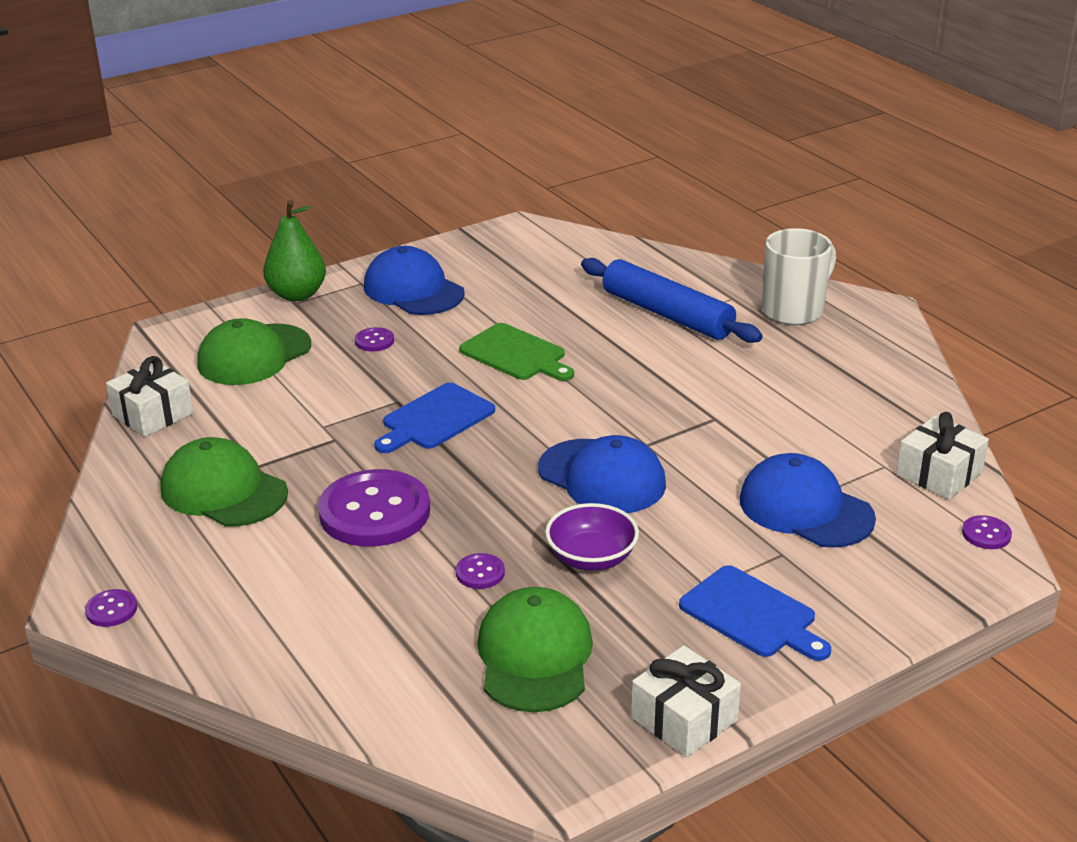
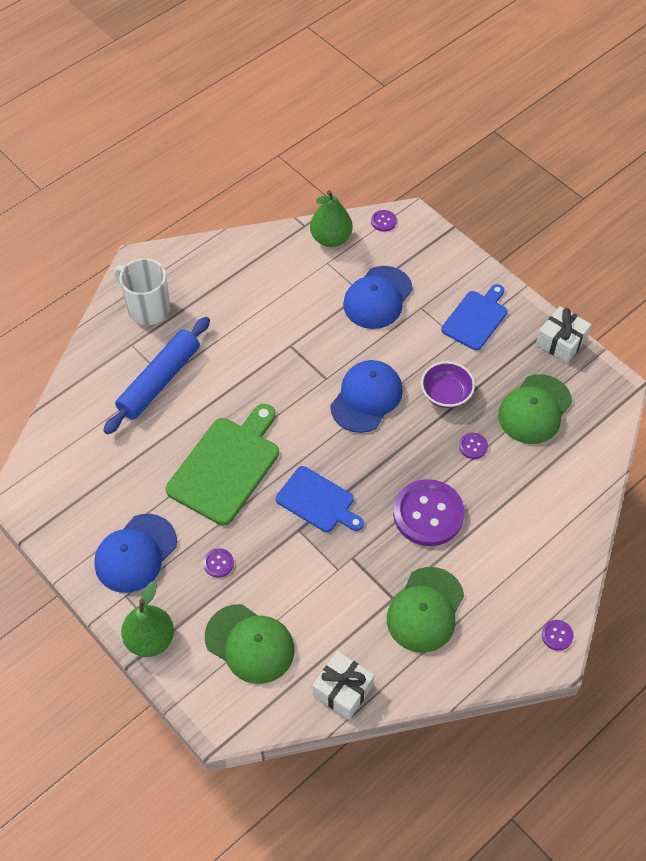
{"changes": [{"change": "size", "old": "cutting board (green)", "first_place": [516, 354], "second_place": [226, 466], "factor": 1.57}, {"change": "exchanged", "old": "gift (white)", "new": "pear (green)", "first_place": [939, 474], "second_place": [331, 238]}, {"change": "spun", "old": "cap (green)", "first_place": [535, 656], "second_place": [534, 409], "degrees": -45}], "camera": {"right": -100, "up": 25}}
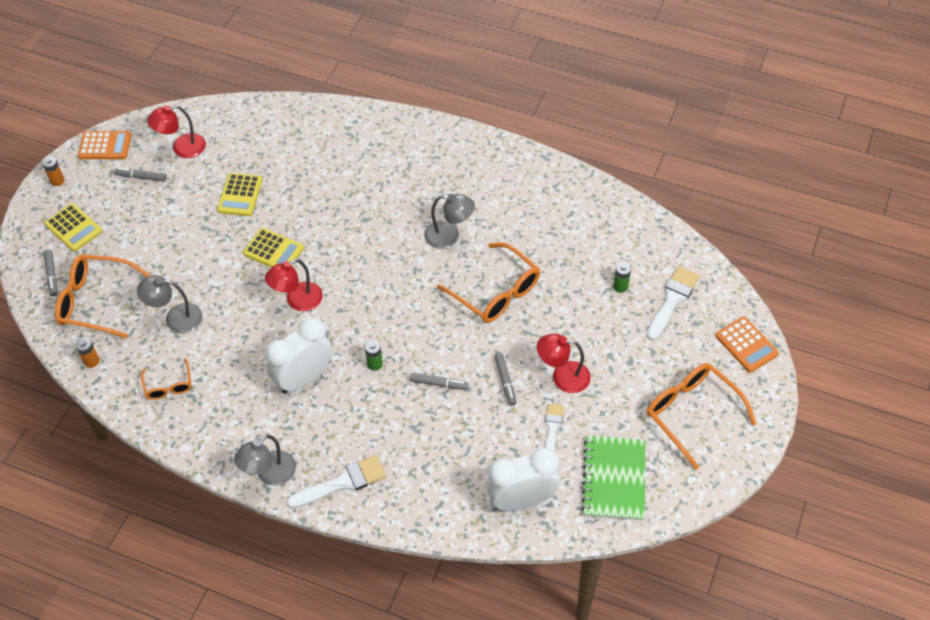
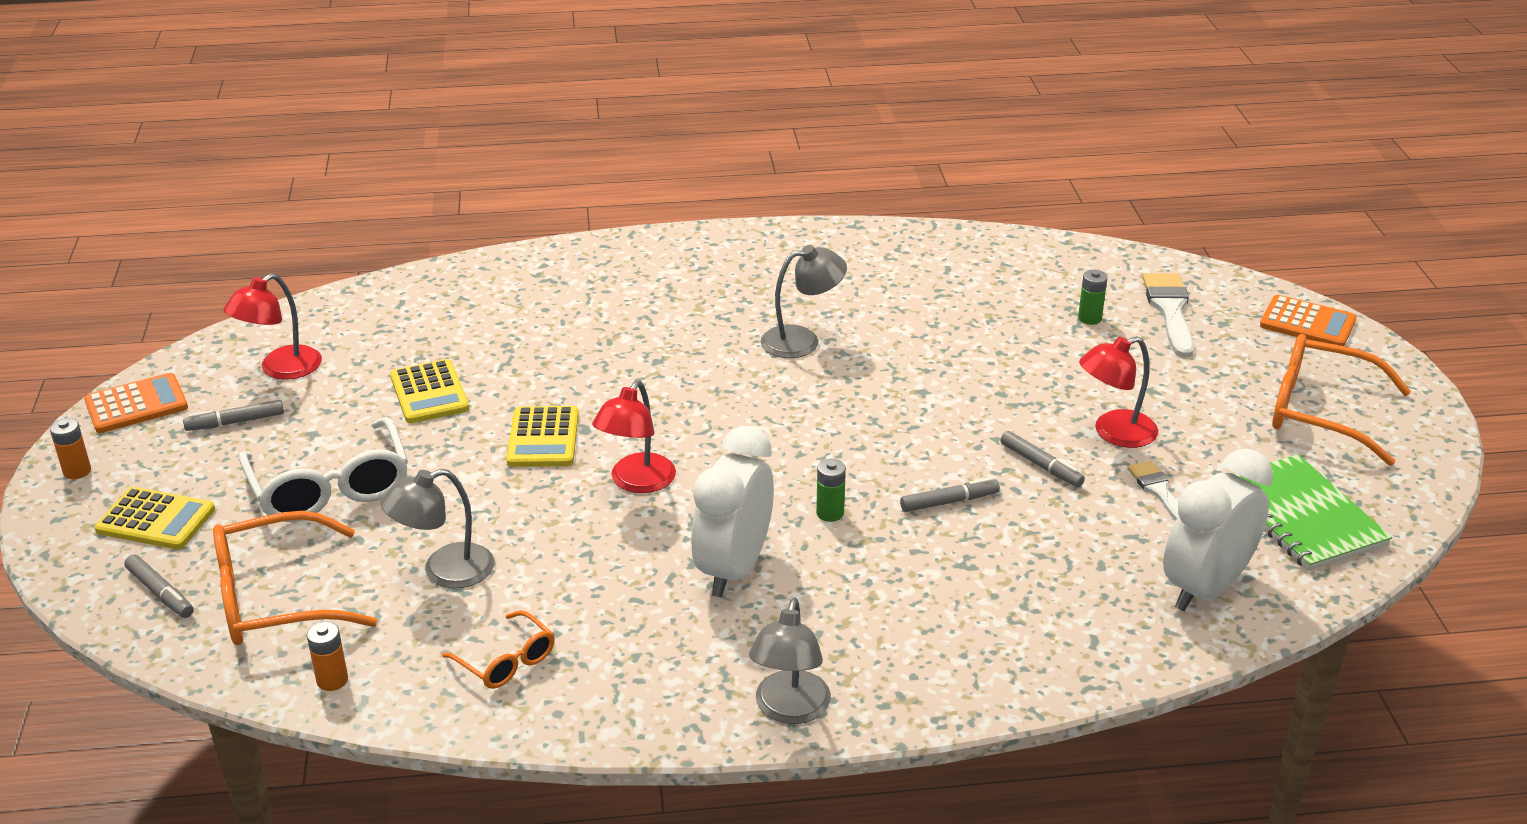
{"changes": [{"change": "spun", "old": "calculator (yellow)", "first_place": [273, 251], "second_place": [543, 438], "degrees": 90}, {"change": "missing", "old": "glasses (orange)", "first_place": [496, 292]}, {"change": "missing", "old": "brush (white)", "first_place": [342, 482]}, {"change": "appeared", "new": "glasses (white)", "second_place": [330, 487]}], "camera": {"right": -30, "up": -20}}
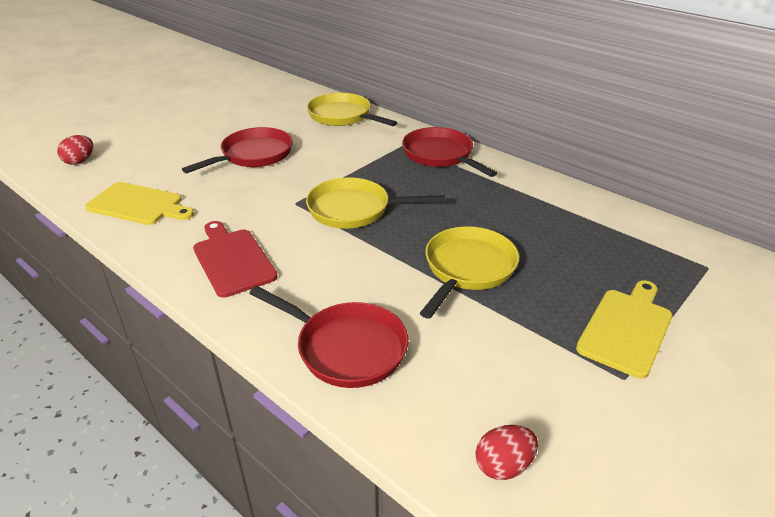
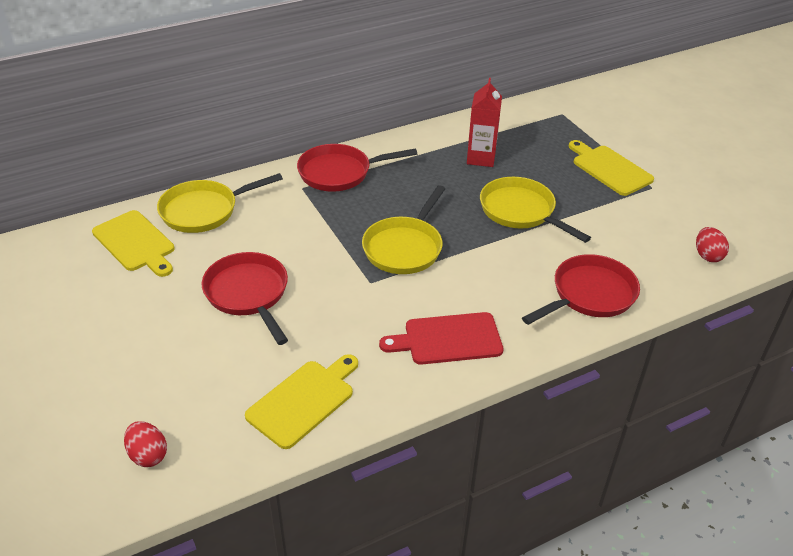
{"changes": [{"change": "appeared", "new": "carton (red)", "second_place": [481, 158]}, {"change": "appeared", "new": "cutting board (yellow)", "second_place": [135, 243]}], "camera": {"right": -70, "up": 5}}
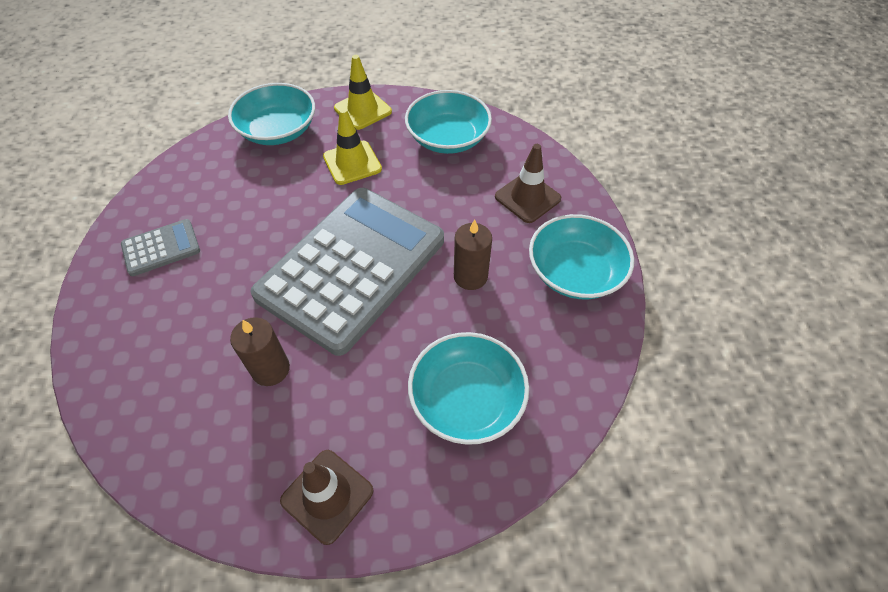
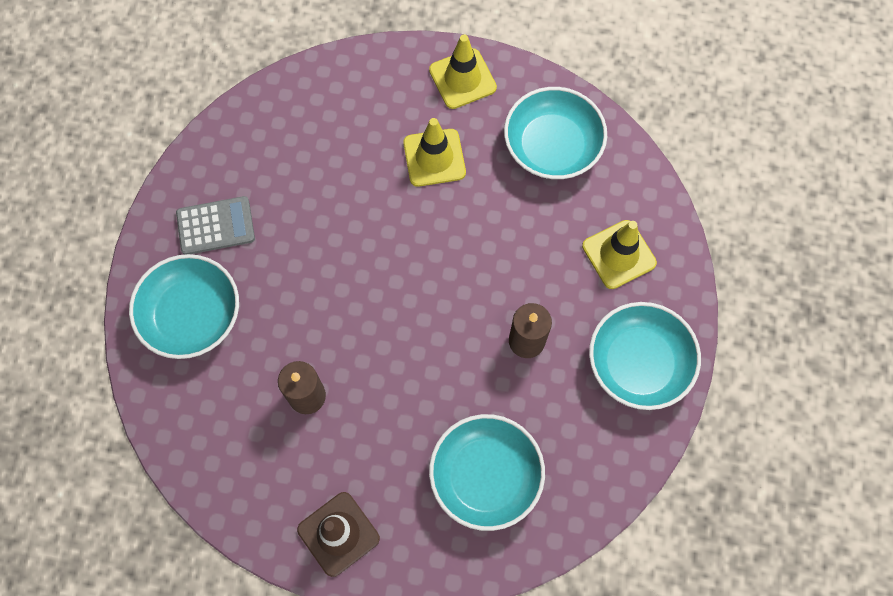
{"changes": [{"change": "relocated", "old": "bowl (turquoise)", "first_place": [278, 130], "second_place": [192, 315]}, {"change": "colour", "old": "traffic cone (brown)", "new": "traffic cone (yellow)", "first_place": [527, 198], "second_place": [619, 254]}, {"change": "missing", "old": "calculator (grey)", "first_place": [352, 267]}], "camera": {"right": 15, "up": 15}}
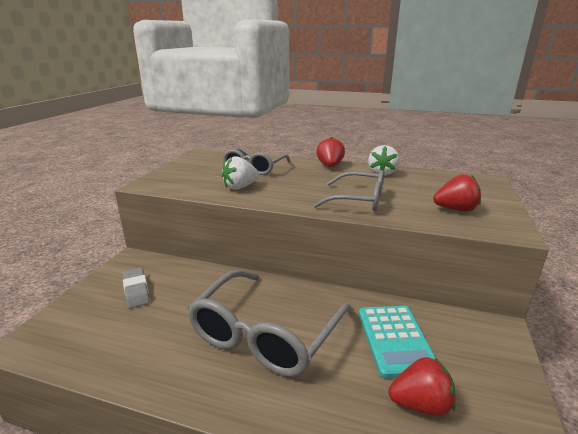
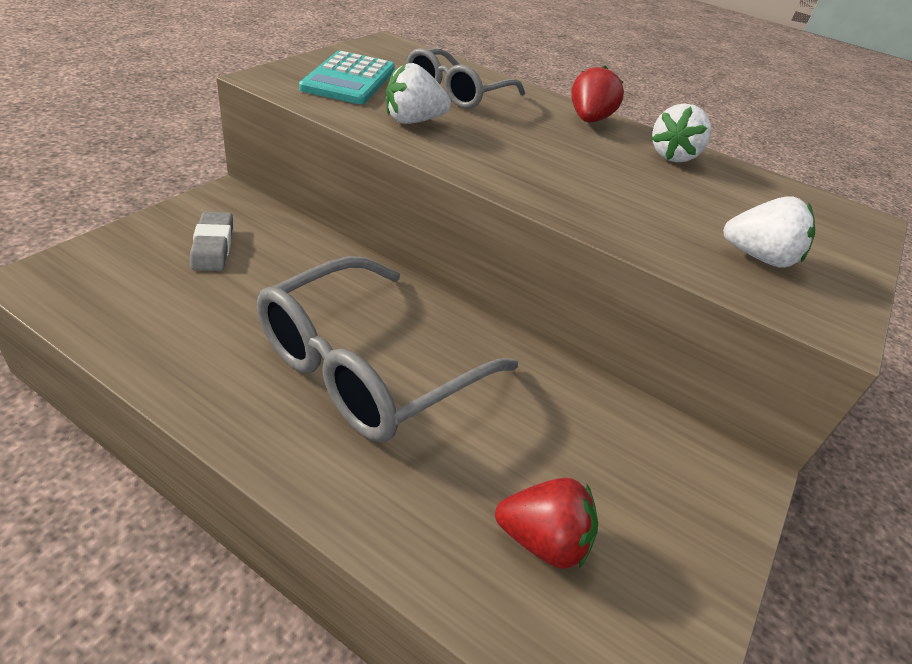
{"changes": [{"change": "missing", "old": "glasses (grey)", "first_place": [358, 200]}, {"change": "colour", "old": "strawberry (red)", "new": "strawberry (white)", "first_place": [455, 209], "second_place": [759, 258]}, {"change": "relocated", "old": "calculator (turquoise)", "first_place": [395, 340], "second_place": [349, 79]}], "camera": {"right": 10, "up": 15}}
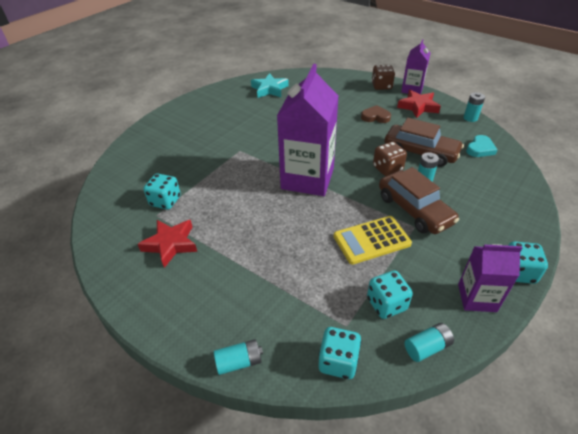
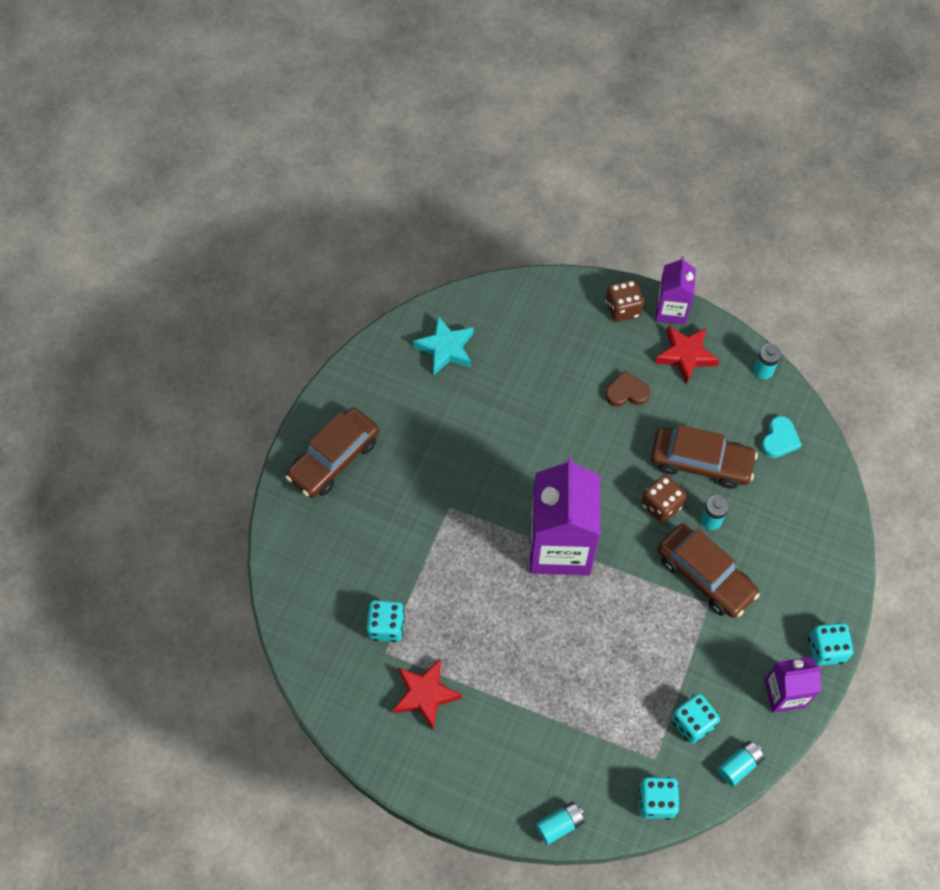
{"changes": [{"change": "missing", "old": "calculator (yellow)", "first_place": [371, 240]}, {"change": "appeared", "new": "car (brown)", "second_place": [334, 458]}], "camera": {"right": -15, "up": 20}}
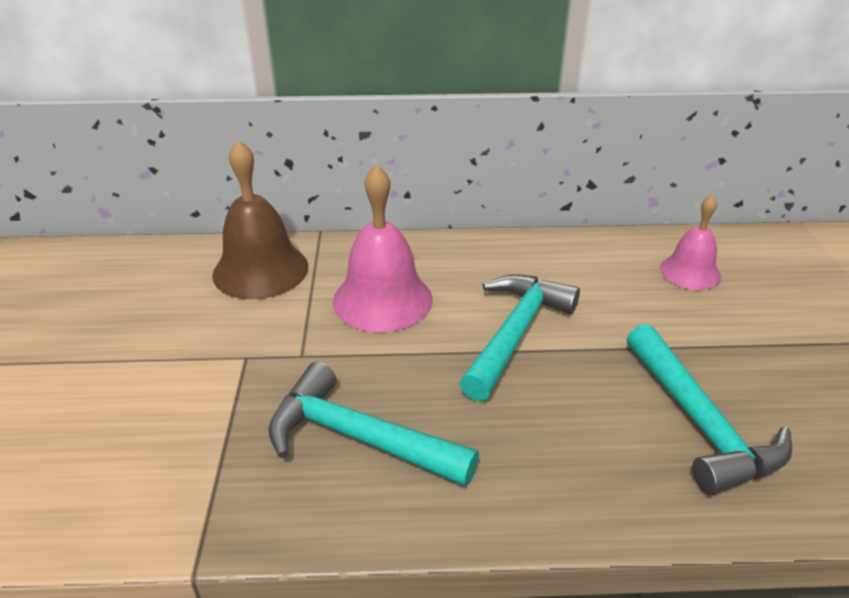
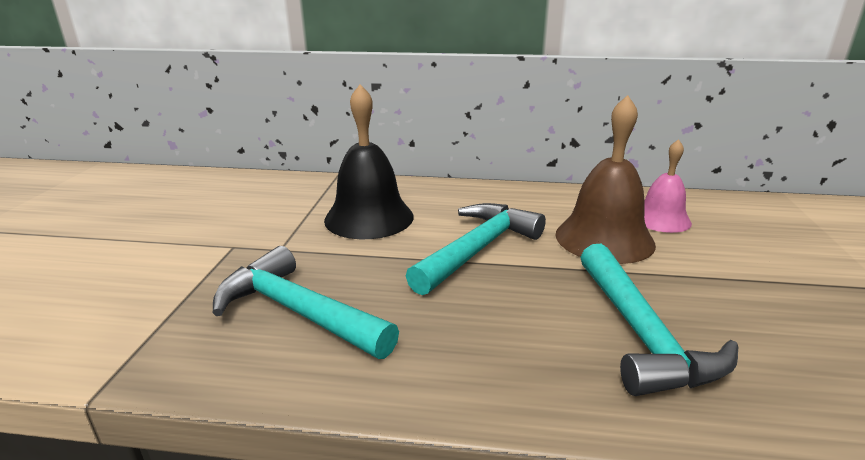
{"changes": [{"change": "relocated", "old": "bell (brown)", "first_place": [260, 270], "second_place": [604, 238]}, {"change": "colour", "old": "bell (pink)", "new": "bell (black)", "first_place": [382, 299], "second_place": [369, 218]}], "camera": {"right": 10, "up": -10}}
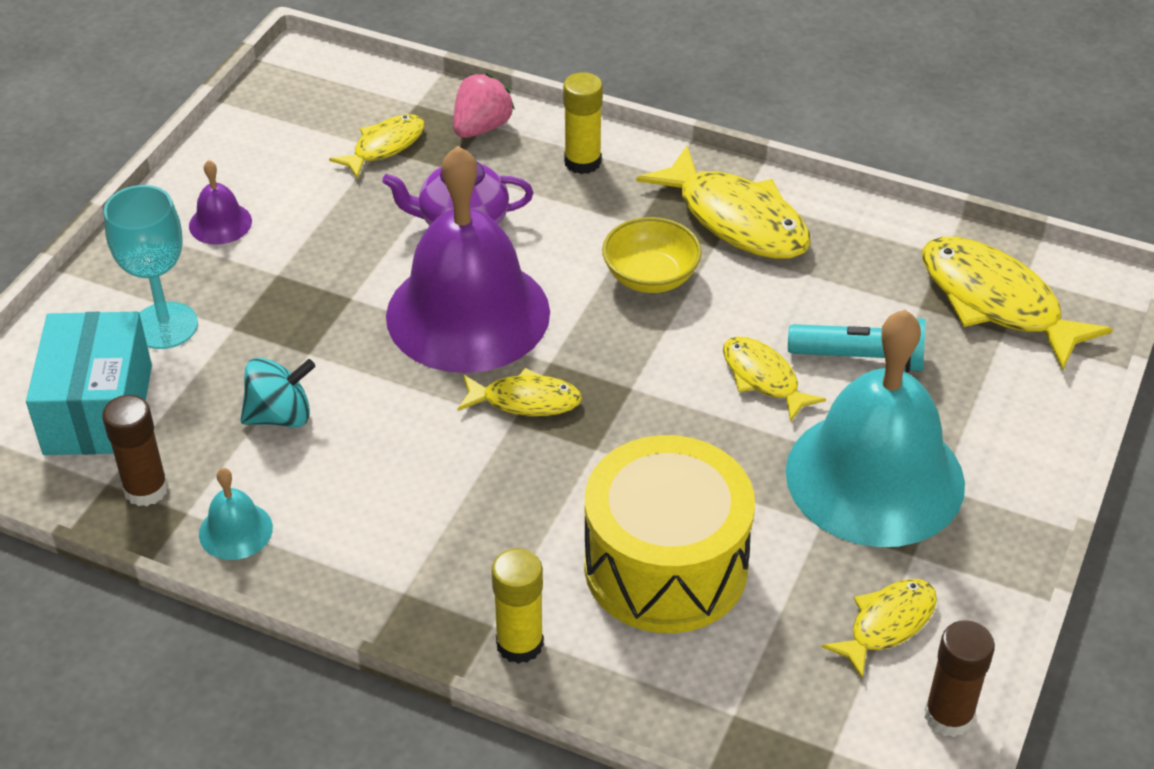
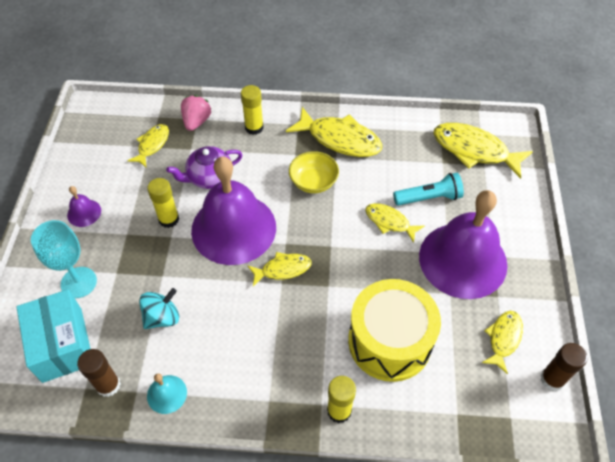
{"changes": [{"change": "colour", "old": "bell (turquoise)", "new": "bell (purple)", "first_place": [875, 477], "second_place": [463, 260]}, {"change": "appeared", "new": "glue stick (yellow)", "second_place": [169, 219]}], "camera": {"right": -20, "up": 10}}
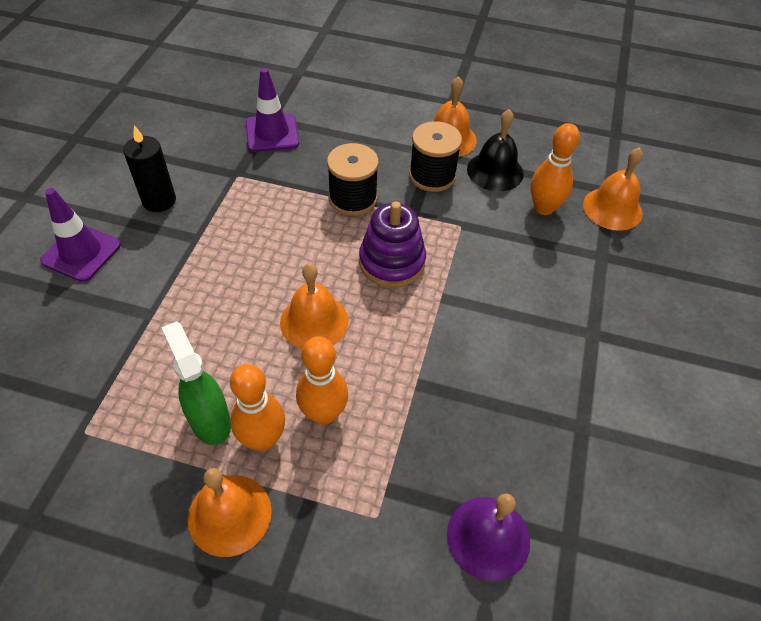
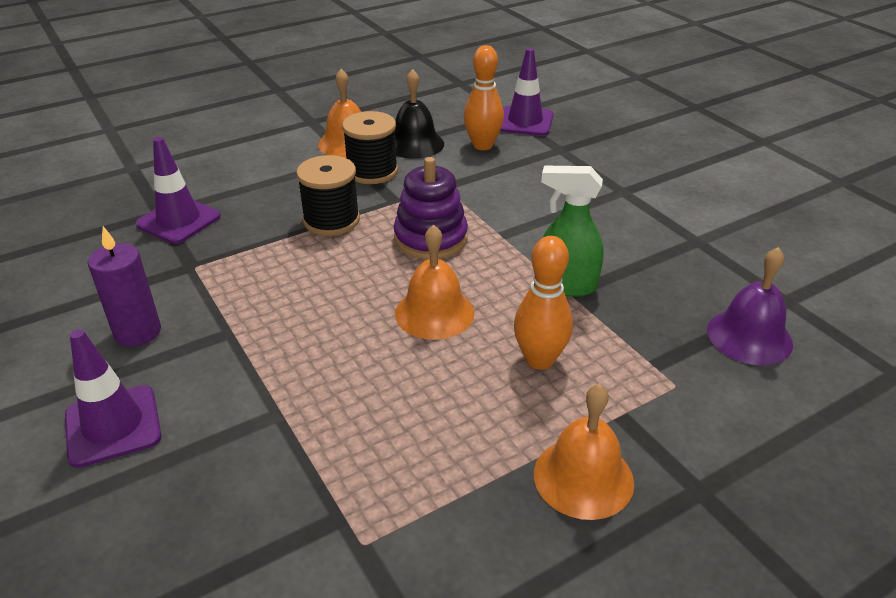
{"changes": [{"change": "colour", "old": "candle (black)", "new": "candle (purple)", "first_place": [159, 201], "second_place": [138, 332]}, {"change": "exchanged", "old": "bell (orange)", "new": "traffic cone (purple)", "first_place": [612, 208], "second_place": [525, 122]}, {"change": "relocated", "old": "spray bottle (green)", "first_place": [210, 420], "second_place": [566, 285]}, {"change": "missing", "old": "bowling pin (orange)", "first_place": [262, 439]}], "camera": {"right": -45, "up": -15}}
